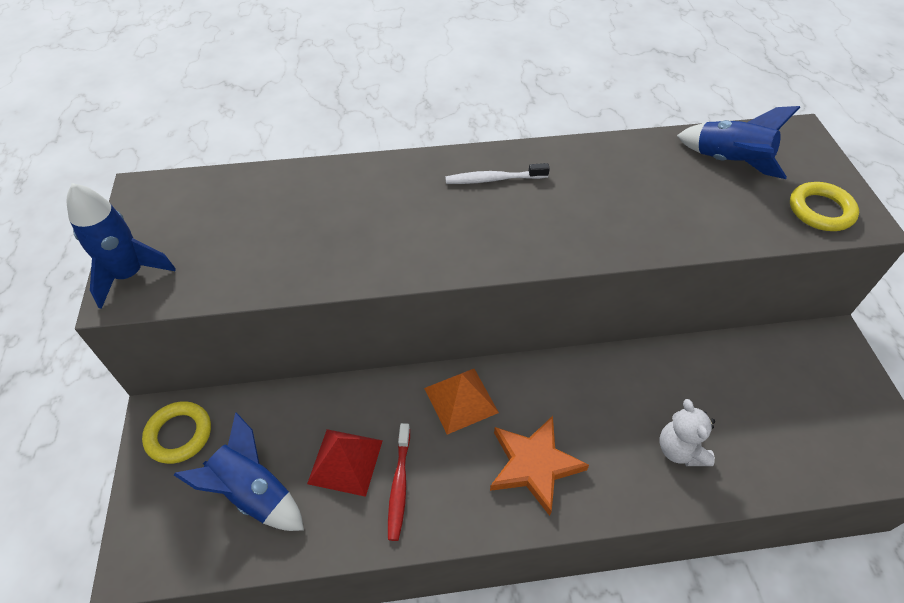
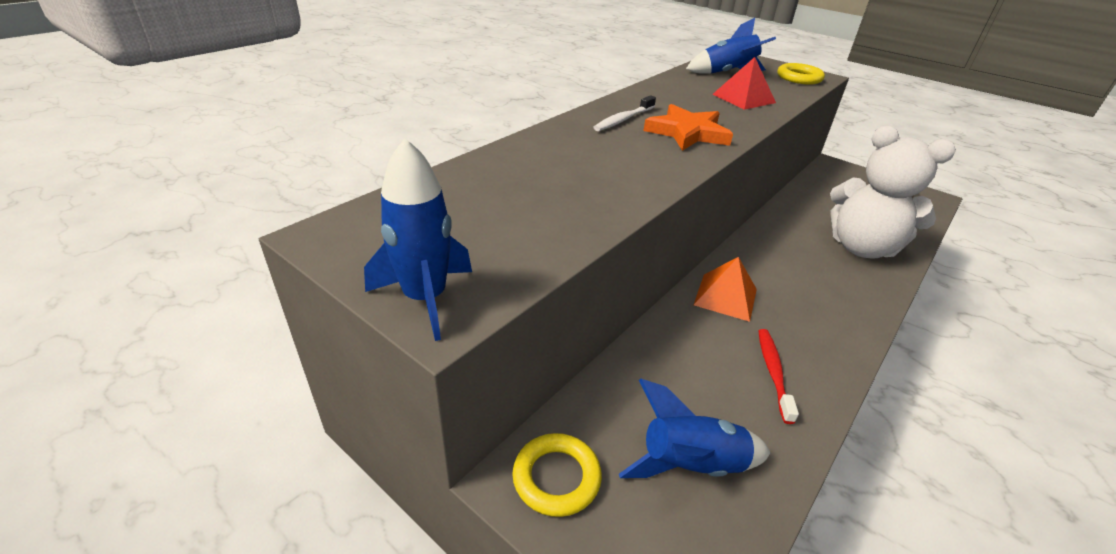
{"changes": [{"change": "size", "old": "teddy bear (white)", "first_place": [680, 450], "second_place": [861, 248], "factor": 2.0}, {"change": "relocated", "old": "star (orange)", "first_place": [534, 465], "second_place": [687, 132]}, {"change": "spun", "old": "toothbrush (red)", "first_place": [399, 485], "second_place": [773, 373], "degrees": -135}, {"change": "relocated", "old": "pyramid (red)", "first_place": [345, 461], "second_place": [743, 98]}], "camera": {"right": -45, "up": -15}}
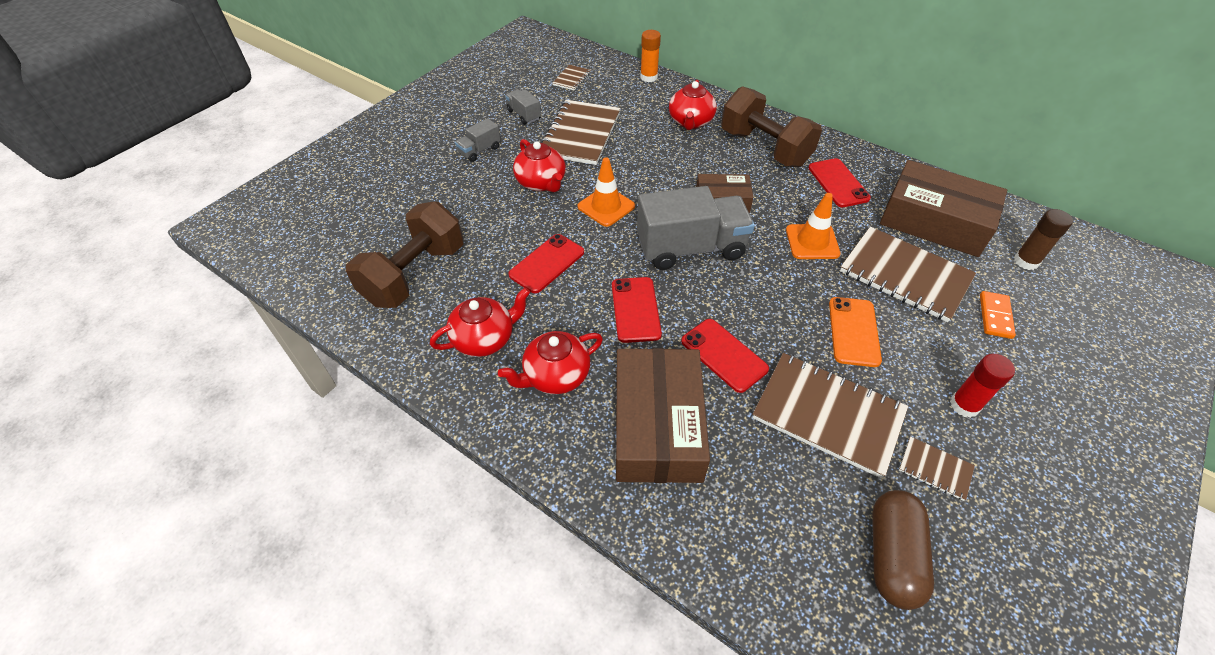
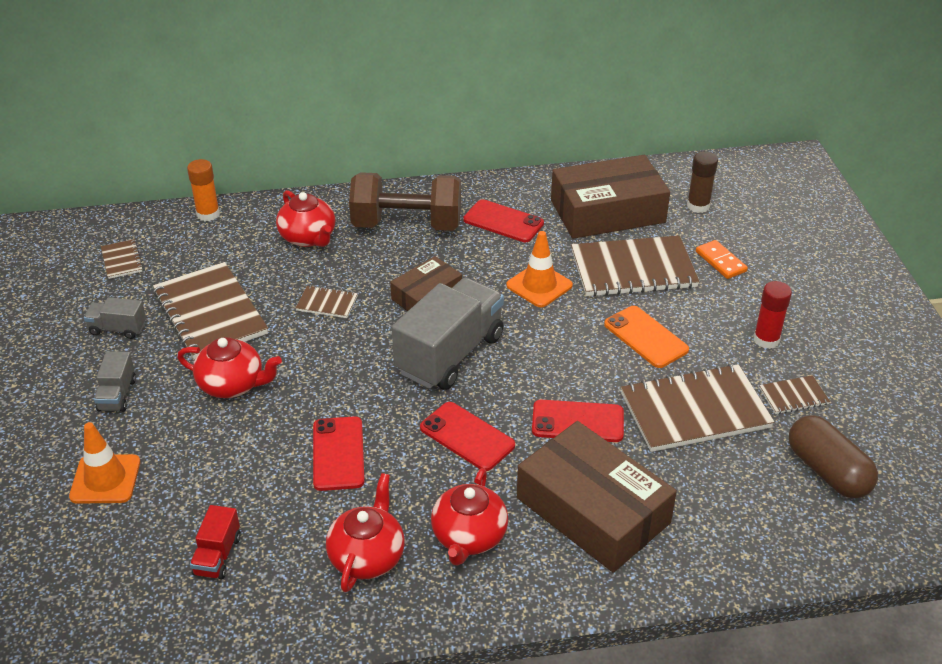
{"changes": [{"change": "relocated", "old": "traffic cone (orange)", "first_place": [606, 206], "second_place": [105, 479]}, {"change": "exchanged", "old": "dumbbell (brown)", "new": "truck (red)", "first_place": [415, 275], "second_place": [217, 555]}, {"change": "appeared", "new": "notebook (brown)", "second_place": [327, 303]}], "camera": {"right": -45, "up": -10}}
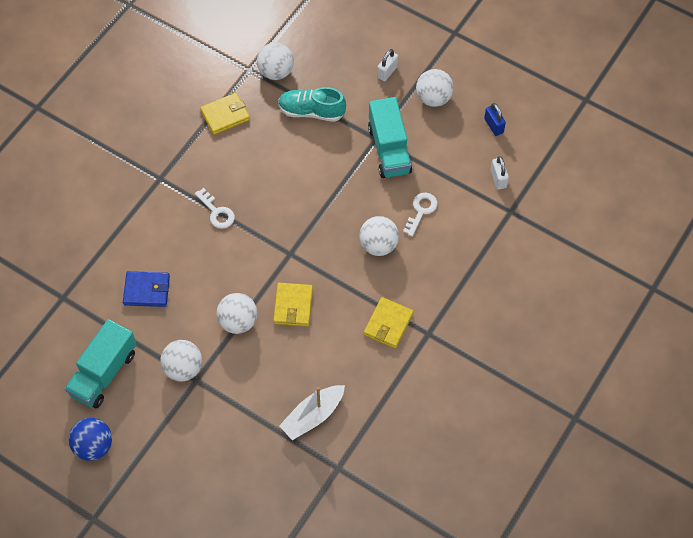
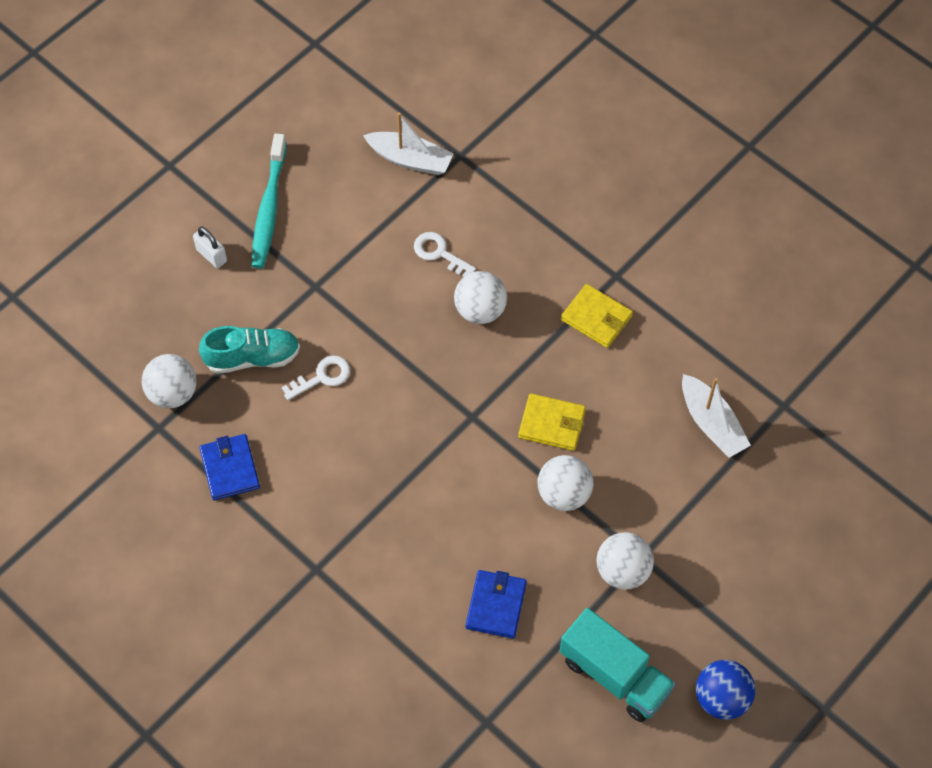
{"changes": [{"change": "exchanged", "old": "ball (white)", "new": "toothbrush (turquoise)", "first_place": [433, 98], "second_place": [269, 208]}, {"change": "spun", "old": "shoe (turquoise)", "first_place": [311, 111], "second_place": [252, 357], "degrees": -120}, {"change": "colour", "old": "wallet (yellow)", "new": "wallet (blue)", "first_place": [225, 115], "second_place": [230, 469]}, {"change": "missing", "old": "truck (turquoise)", "first_place": [389, 149]}, {"change": "missing", "old": "padlock (blue)", "first_place": [493, 126]}, {"change": "exchanged", "old": "padlock (white)", "new": "boat (white)", "first_place": [498, 179], "second_place": [410, 159]}, {"change": "relocated", "old": "key (white)", "first_place": [217, 212], "second_place": [322, 377]}], "camera": {"right": -80, "up": 0}}
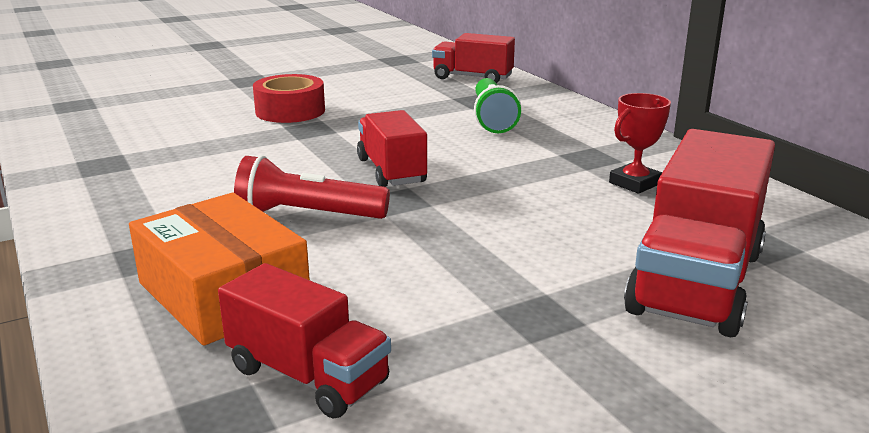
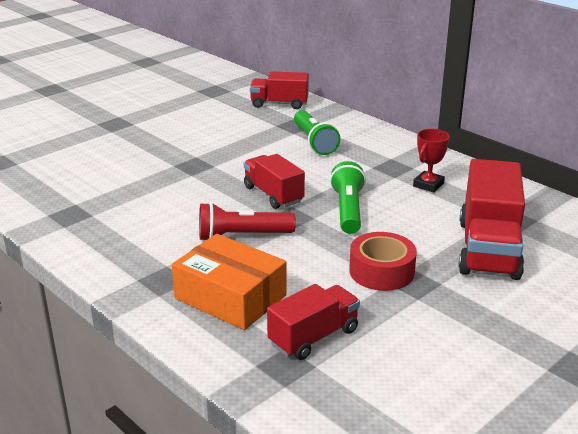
{"changes": [{"change": "relocated", "old": "tape (red)", "first_place": [290, 111], "second_place": [381, 271]}, {"change": "spun", "old": "truck (red)", "first_place": [307, 376], "second_place": [313, 337], "degrees": -60}, {"change": "appeared", "new": "flashlight (green)", "second_place": [348, 210]}], "camera": {"right": -15, "up": 5}}
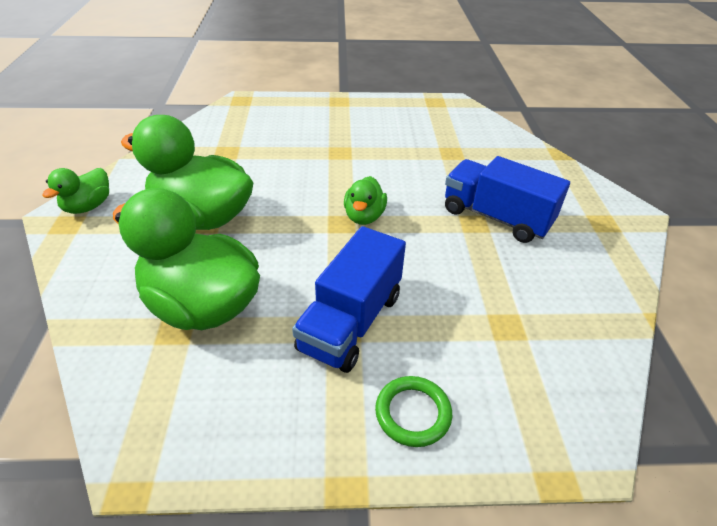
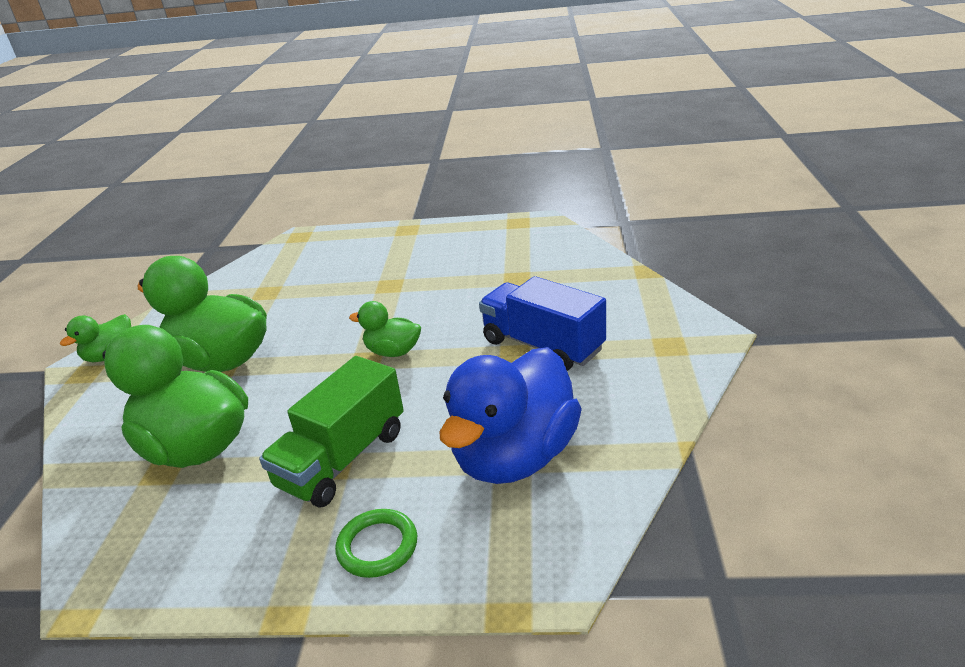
{"changes": [{"change": "spun", "old": "duck (green)", "first_place": [364, 216], "second_place": [393, 352], "degrees": 90}, {"change": "colour", "old": "truck (blue)", "new": "truck (green)", "first_place": [351, 322], "second_place": [342, 459]}, {"change": "appeared", "new": "duck (blue)", "second_place": [515, 457]}], "camera": {"right": 10, "up": -10}}
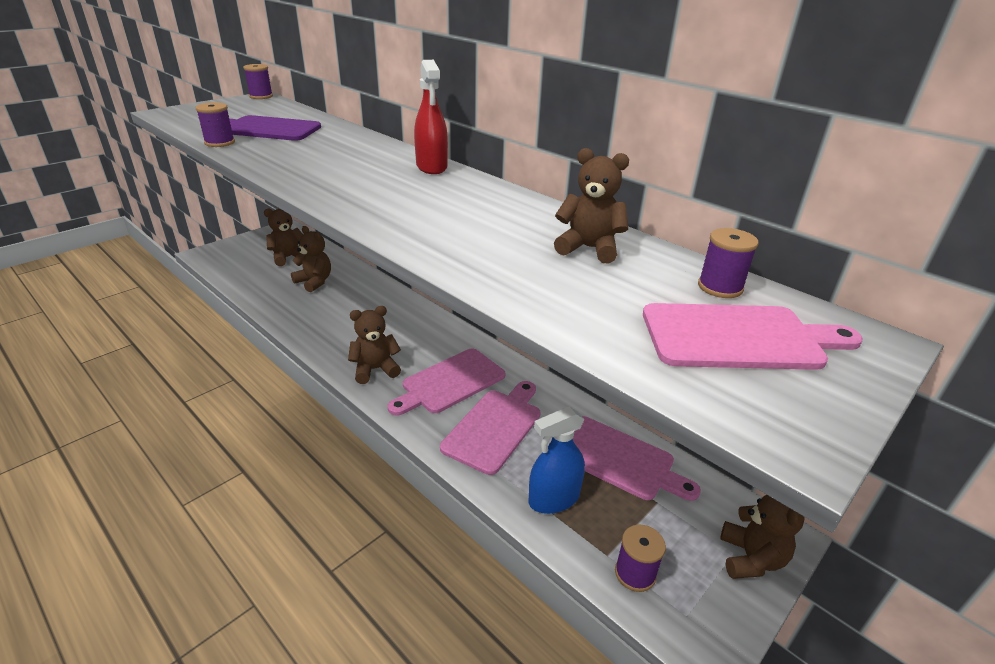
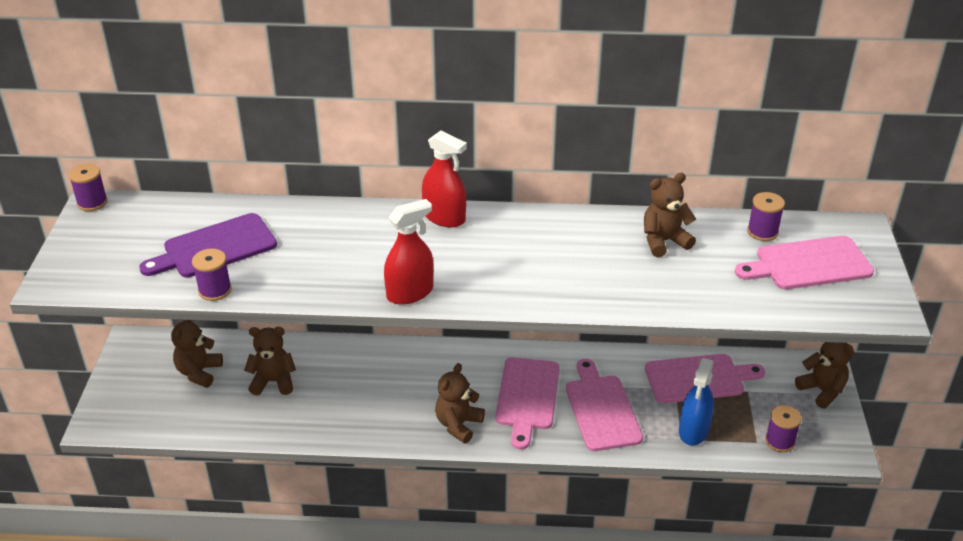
{"changes": [{"change": "spun", "old": "cutting board (pink)", "first_place": [738, 337], "second_place": [808, 264], "degrees": -150}, {"change": "appeared", "new": "spray bottle (red)", "second_place": [410, 293]}], "camera": {"right": -40, "up": 5}}
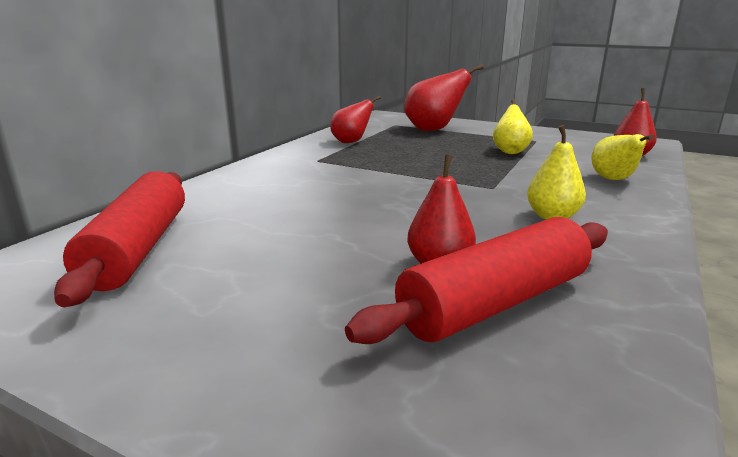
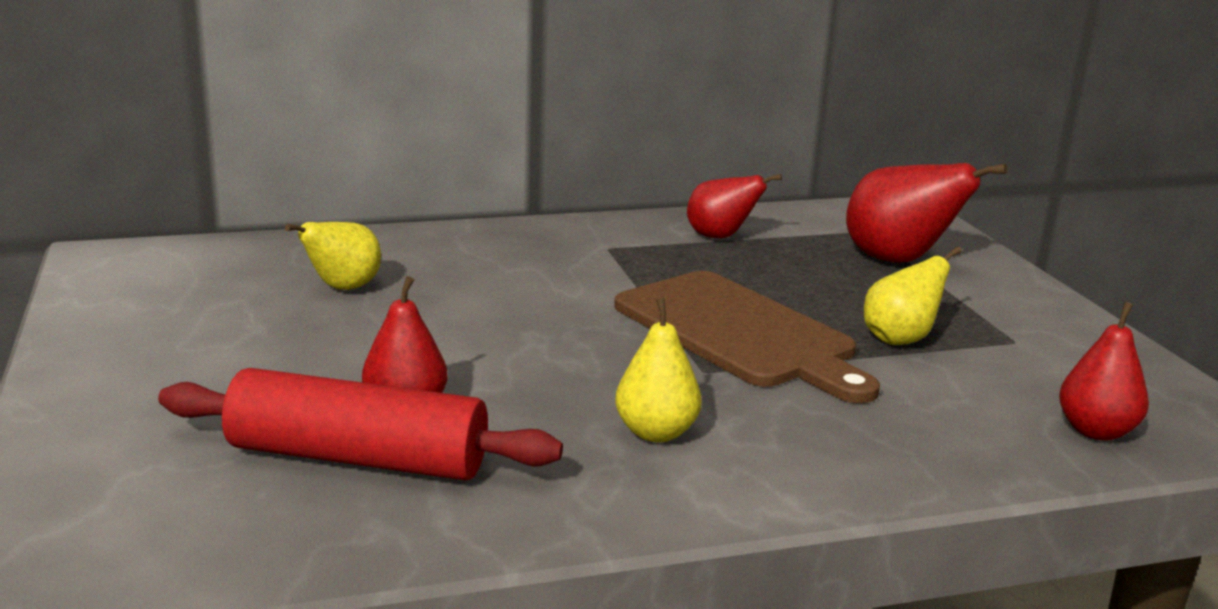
{"changes": [{"change": "relocated", "old": "pear (yellow)", "first_place": [613, 180], "second_place": [342, 288]}, {"change": "missing", "old": "rolling pin (red)", "first_place": [139, 248]}, {"change": "appeared", "new": "cutting board (brown)", "second_place": [740, 333]}], "camera": {"right": 45, "up": 0}}
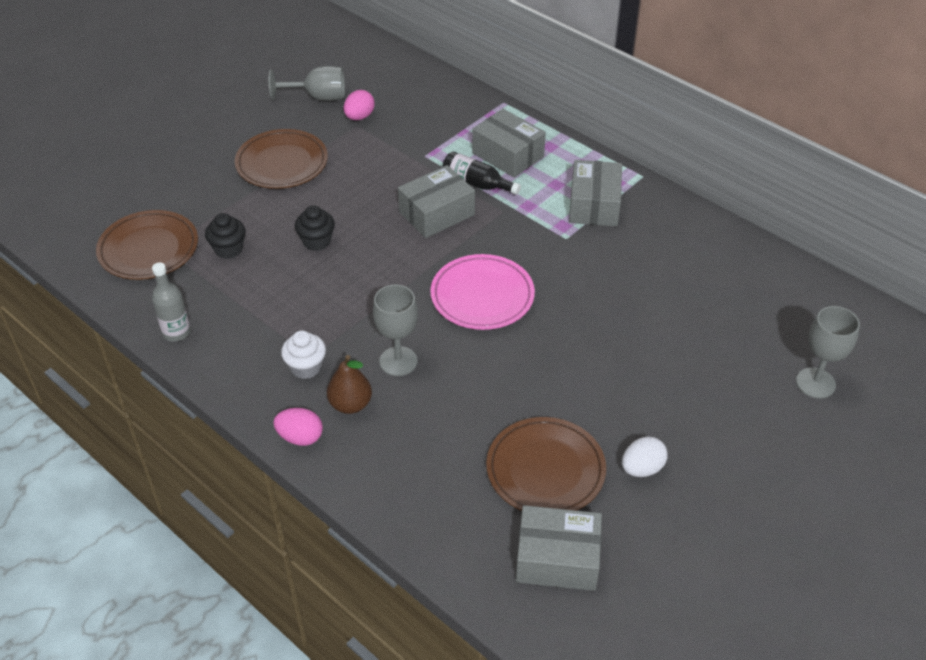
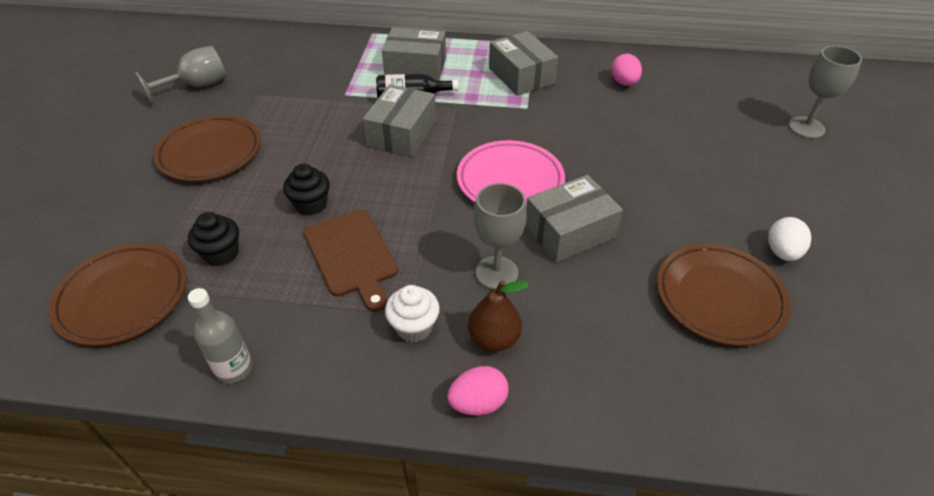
{"changes": [{"change": "relocated", "old": "egg (pink)", "first_place": [359, 117], "second_place": [624, 83]}, {"change": "relocated", "old": "box (grey)", "first_place": [557, 559], "second_place": [569, 231]}, {"change": "appeared", "new": "cutting board (brown)", "second_place": [351, 255]}], "camera": {"right": -35, "up": 0}}
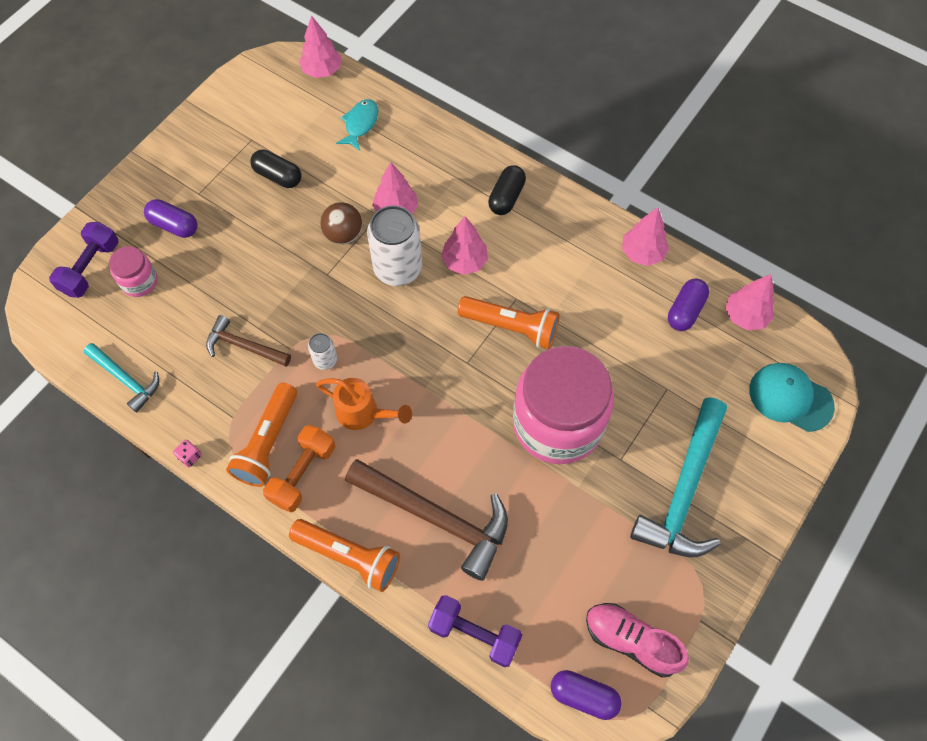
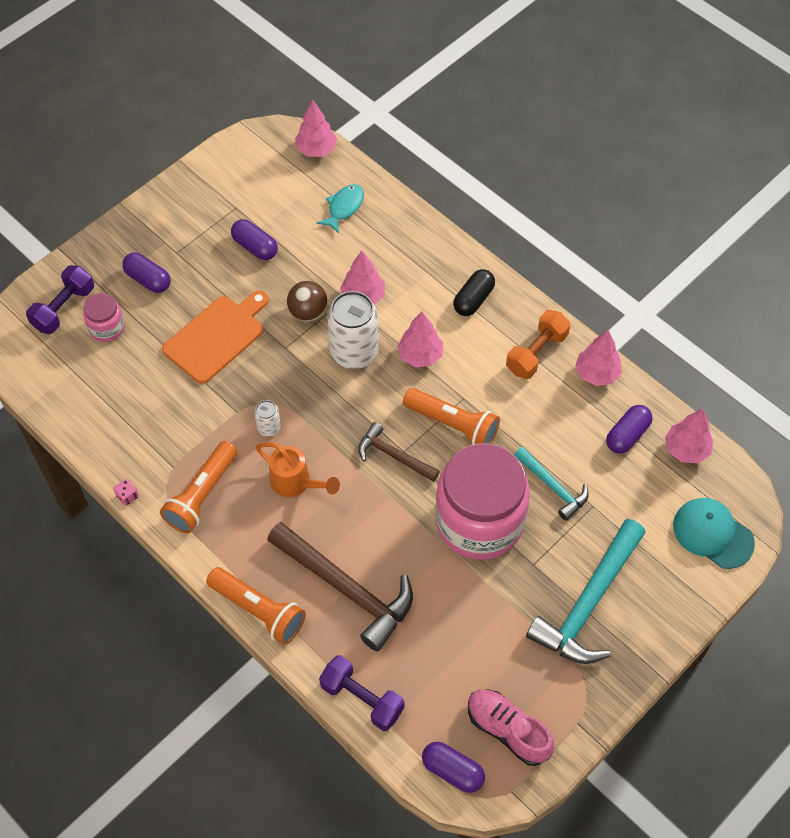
{"changes": [{"change": "colour", "old": "capsule (black)", "new": "capsule (purple)", "first_place": [278, 176], "second_place": [255, 247]}, {"change": "relocated", "old": "hammer (brown)", "first_place": [244, 346], "second_place": [394, 456]}, {"change": "relocated", "old": "hammer (turquoise)", "first_place": [126, 379], "second_place": [553, 486]}, {"change": "relocated", "old": "dumbbell (orange)", "first_place": [303, 474], "second_place": [536, 353]}, {"change": "appeared", "new": "cutting board (orange)", "second_place": [217, 337]}], "camera": {"right": 10, "up": -5}}
